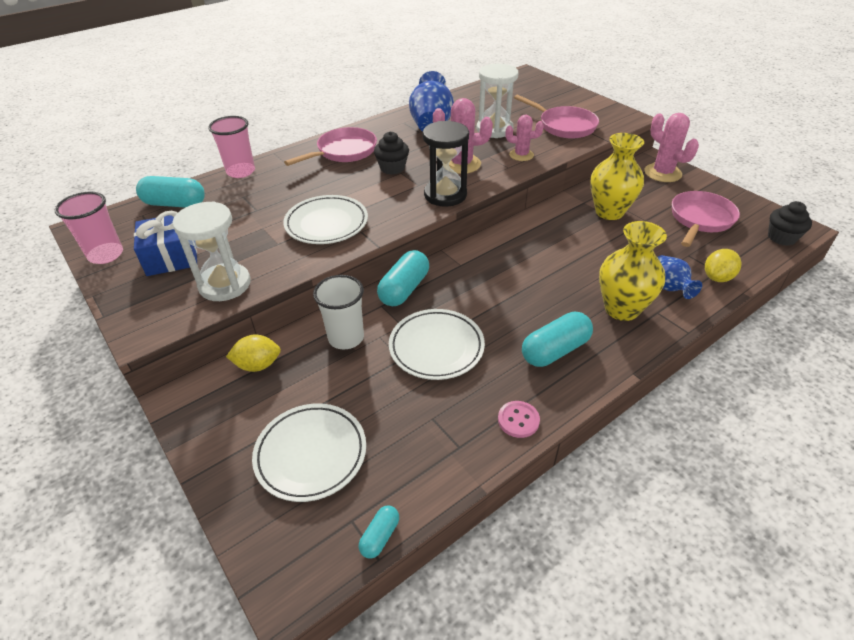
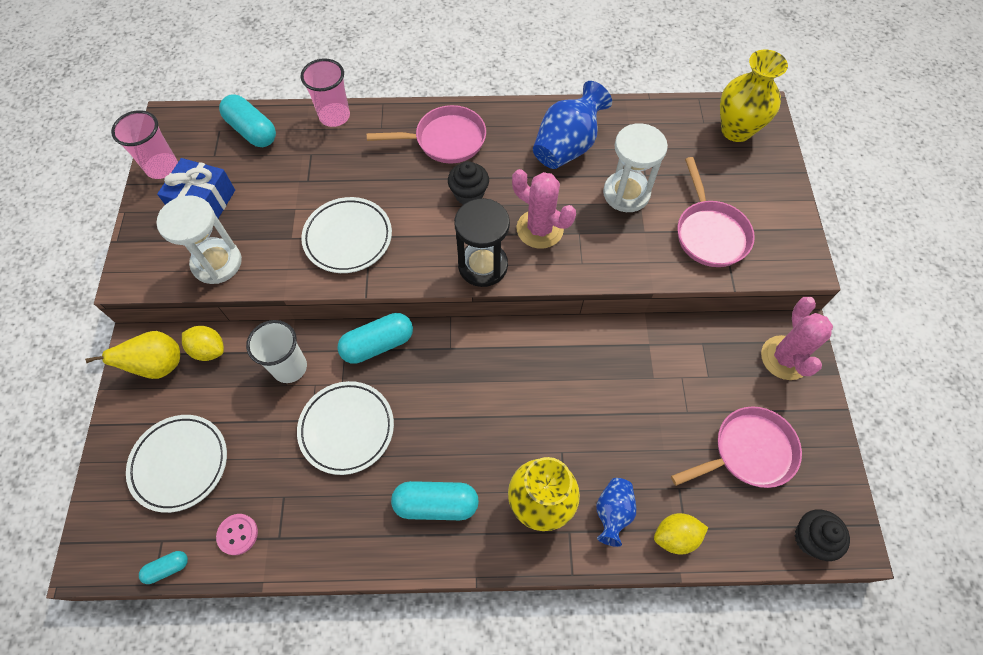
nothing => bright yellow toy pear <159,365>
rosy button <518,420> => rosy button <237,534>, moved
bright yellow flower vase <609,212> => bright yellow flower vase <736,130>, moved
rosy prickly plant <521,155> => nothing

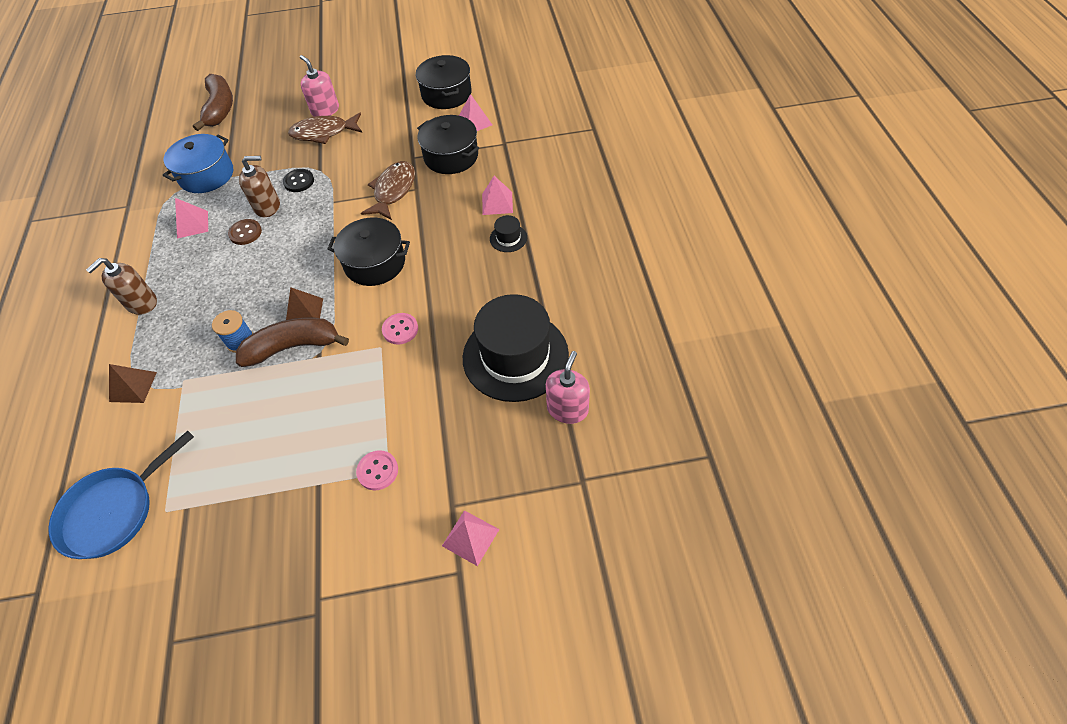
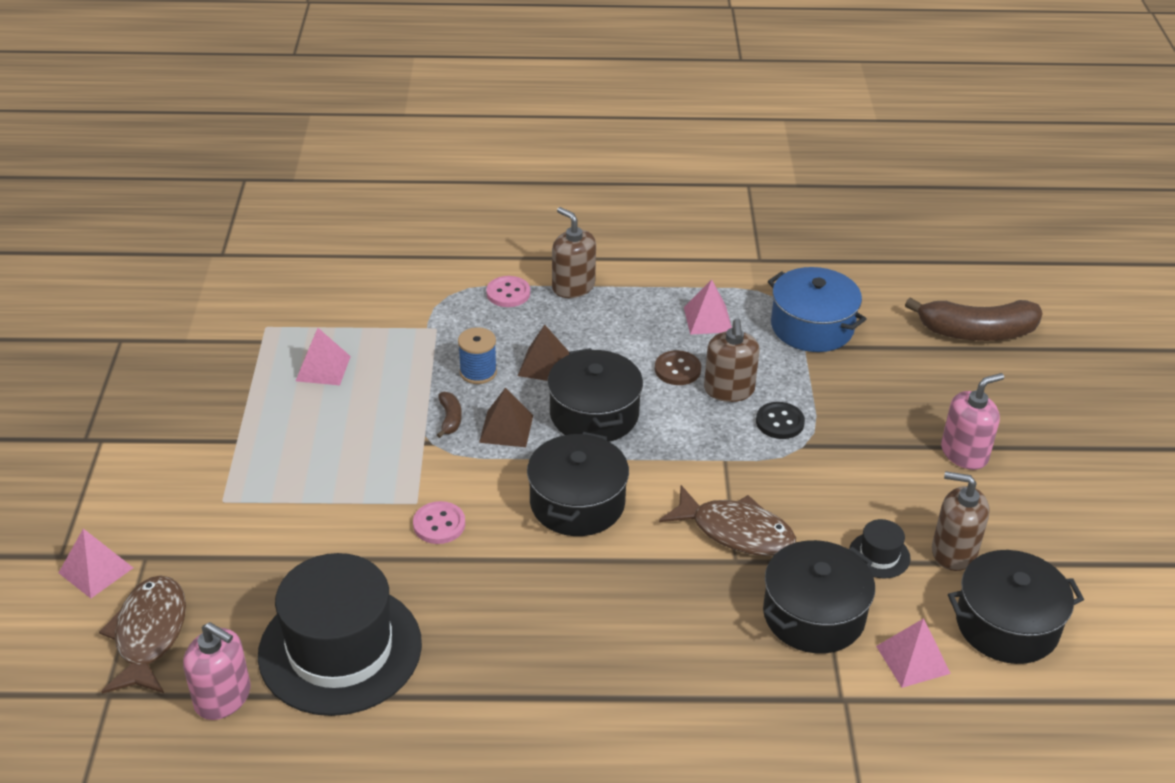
brown toy fish <323,133> => brown toy fish <149,634>, moved
rosy pyramid shape <497,203> => rosy pyramid shape <323,368>, moved
brown banana fruit <293,347> => brown banana fruit <450,419>, x0.44
rosy button <377,471> => rosy button <508,293>, moved
brown pyramid shape <133,387> => brown pyramid shape <544,365>, moved
nothing => ebony cooking pot <594,414>
ebony tall hat <508,238> => ebony tall hat <879,555>, moved
nothing => brown soap dispenser <953,551>
blue frying pan <113,511> => nothing

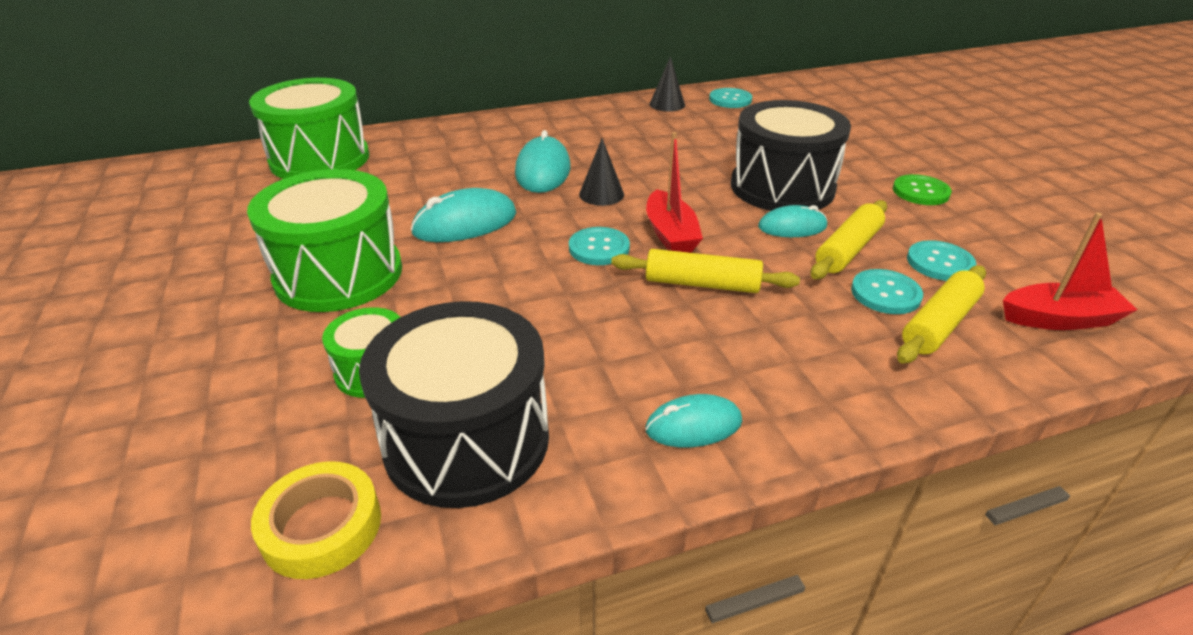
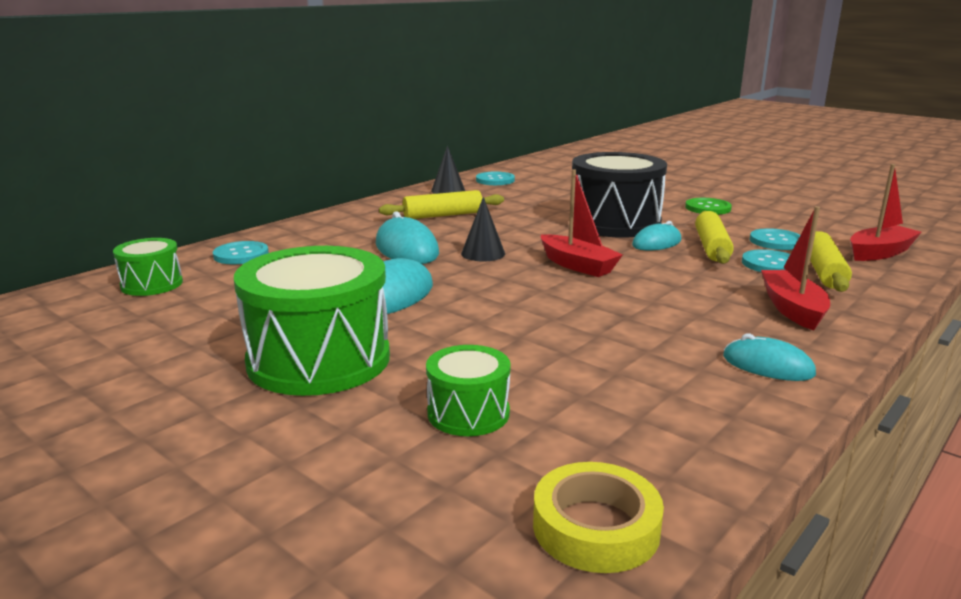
emerald toy drum <320,159> => emerald toy drum <152,284>, x0.51
turquoise button <599,248> => turquoise button <241,255>, moved
bright yellow pastry roller <702,284> => bright yellow pastry roller <443,215>, moved
turquoise PC mouse <693,425> => turquoise PC mouse <768,365>, 75 degrees clockwise
nothing => red toy boat <792,309>
ebony toy drum <467,440> => nothing

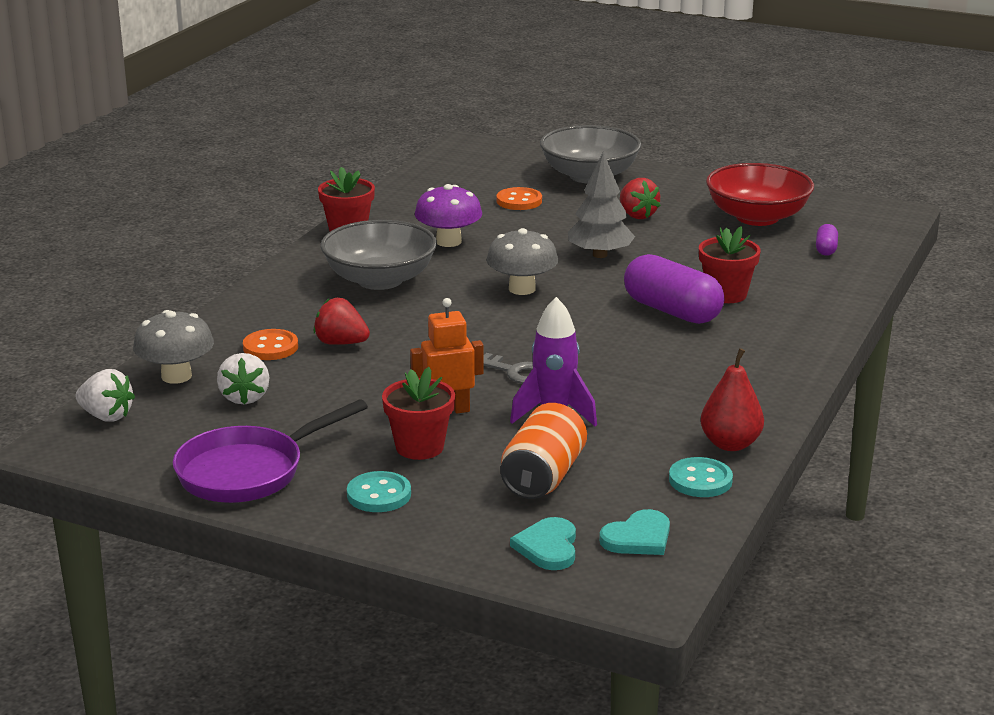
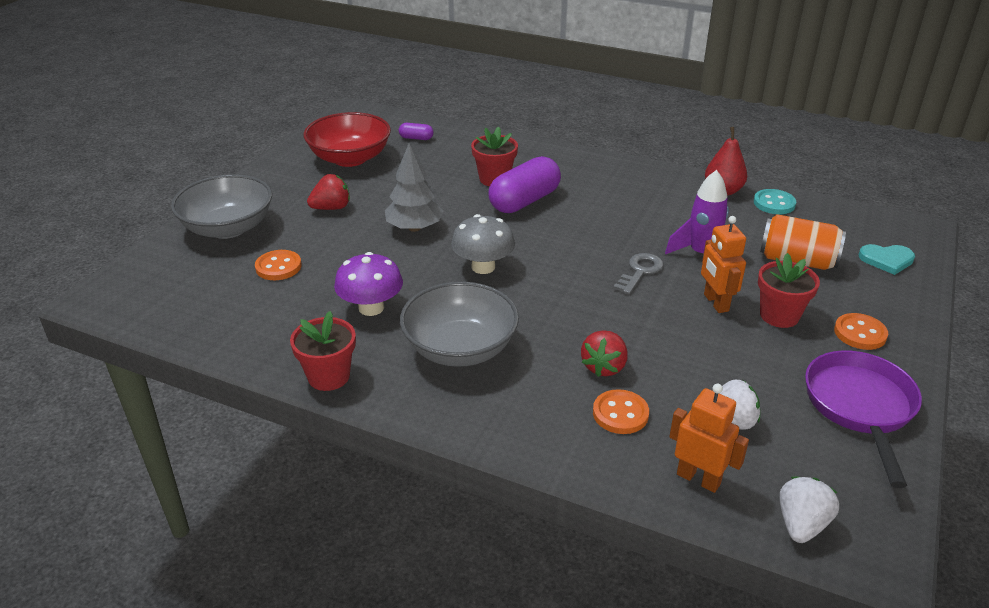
grey mushroom <176,376> => bright orange toy robot <698,479>
violet frying pan <248,471> => violet frying pan <860,407>, 135 degrees counterclockwise
turquoise button <379,495> => bright orange button <860,333>
turquoise heart <638,538> => nothing

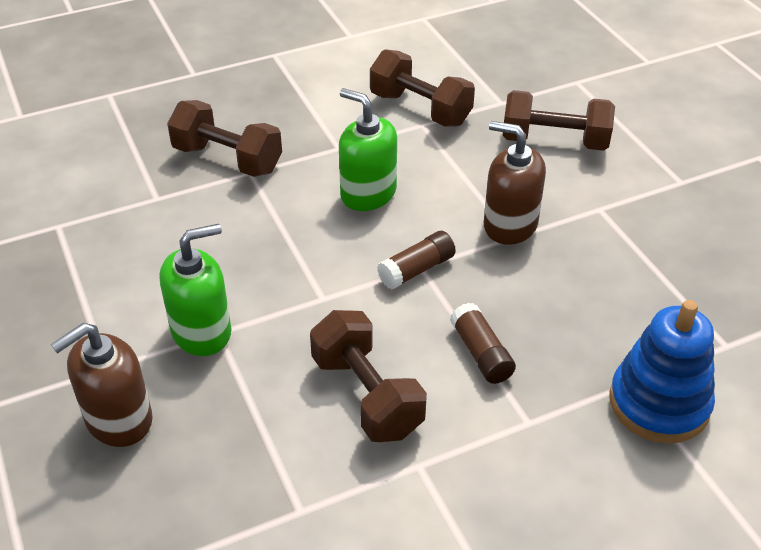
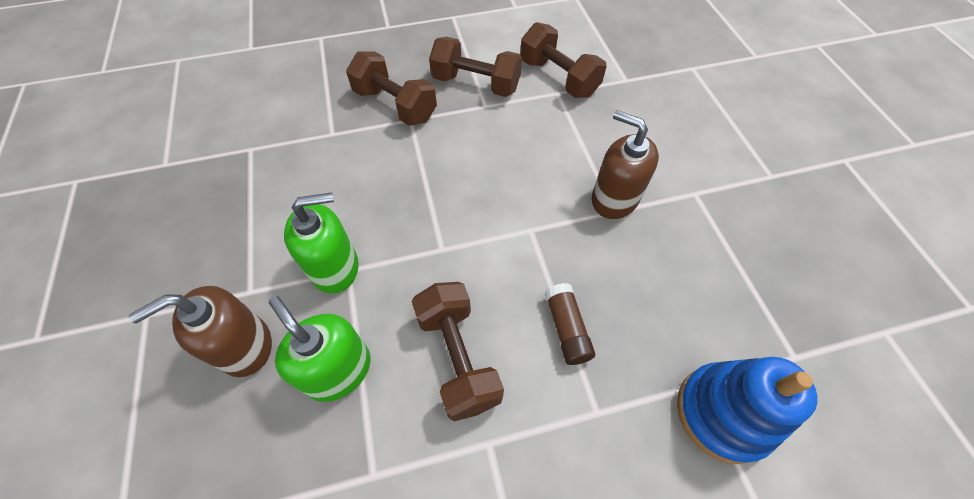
emerald soap dispenser <368,193> => emerald soap dispenser <338,370>, moved
brown hand weight <554,141> => brown hand weight <476,84>, moved
brown glue stick <417,270> => nothing

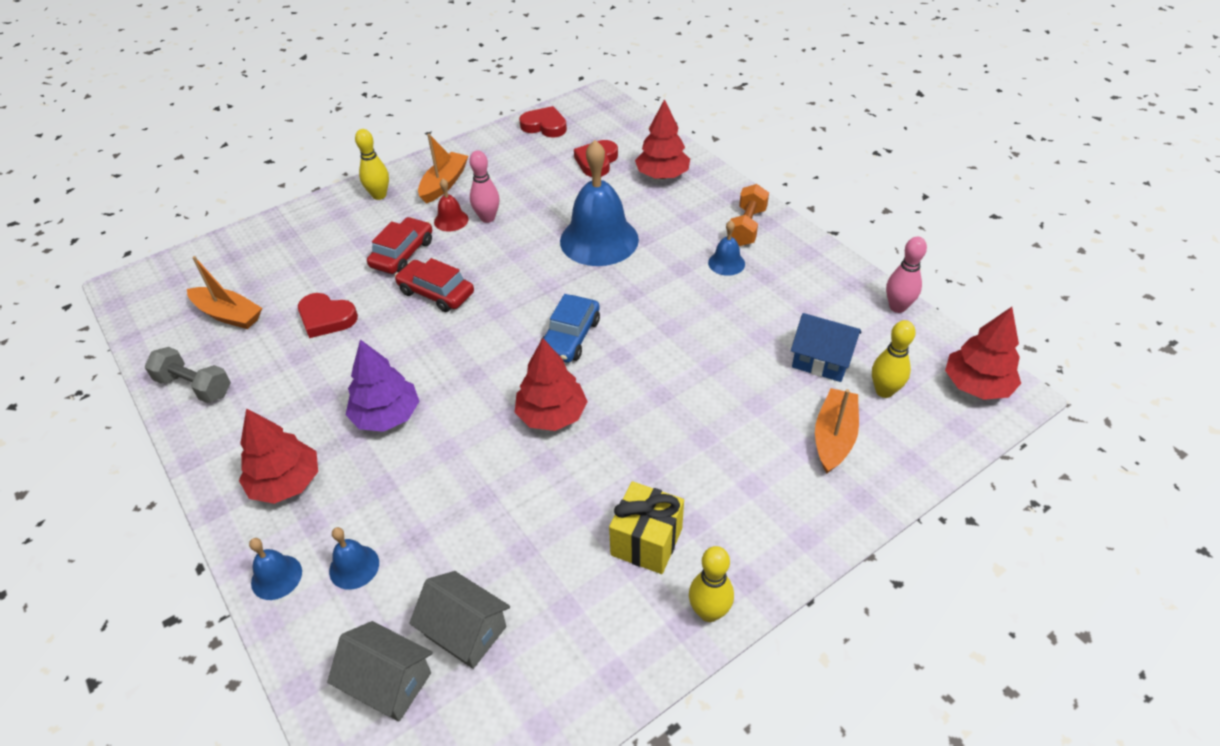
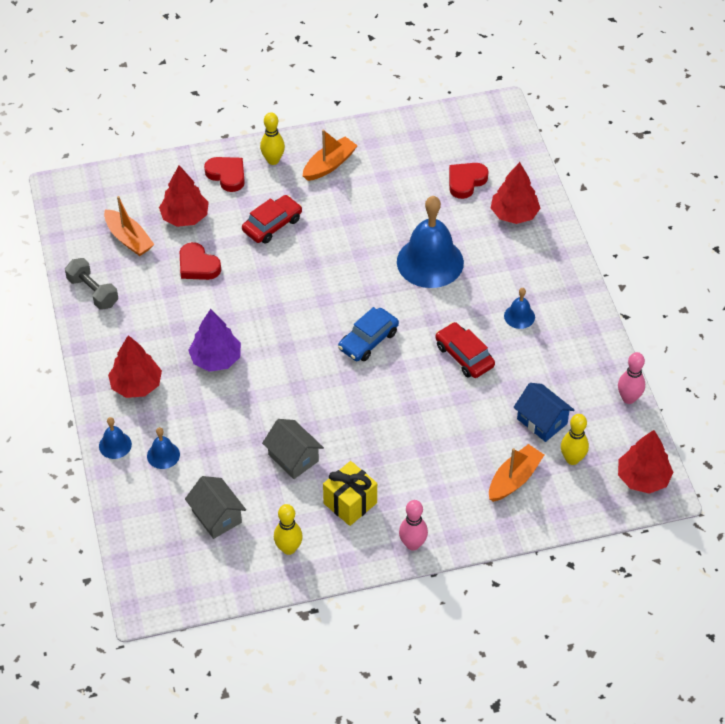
red fir tree <552,415> => red fir tree <185,217>, moved
red heart <544,126> => red heart <227,175>, moved
grey cottage <388,682> => grey cottage <293,458>, moved
bright yellow tenpin <709,612> => bright yellow tenpin <288,548>, moved
rosy tenpin <487,218> => rosy tenpin <412,544>, moved
red car <436,293> => red car <464,356>, moved
red bell <451,220> => nothing
bright orange hand weight <746,227> => nothing

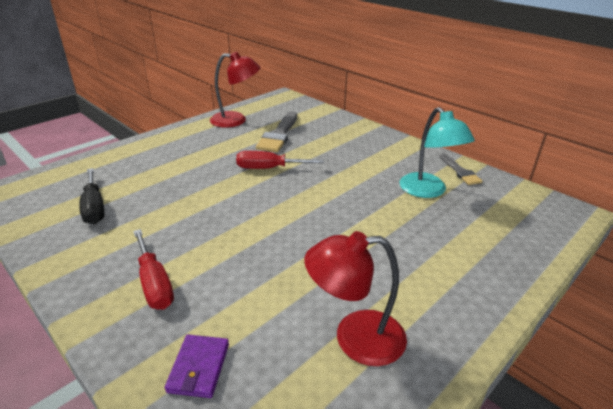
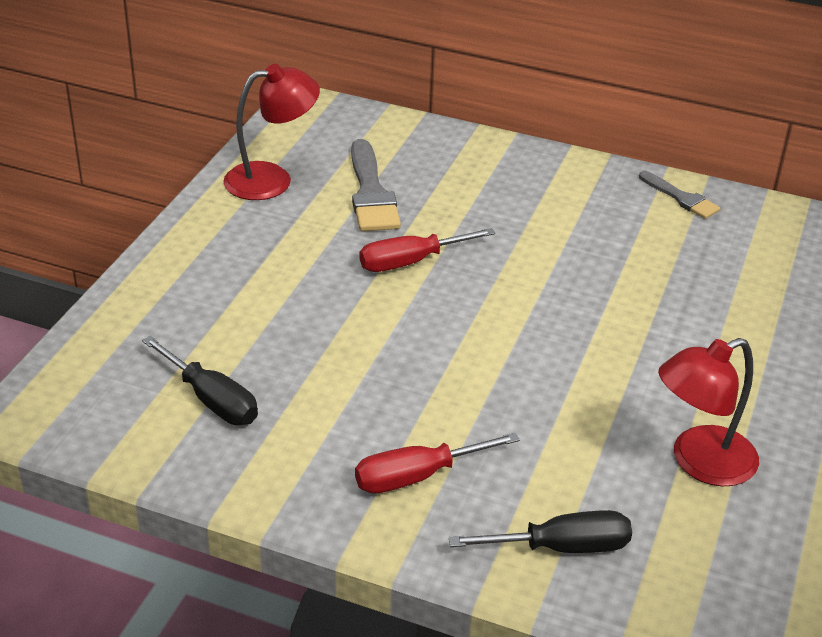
red screwdriver <154,283> => red screwdriver <417,476>, 120 degrees clockwise
violet wallet <199,368> => ebony screwdriver <562,547>
turquoise desk lamp <428,191> => nothing

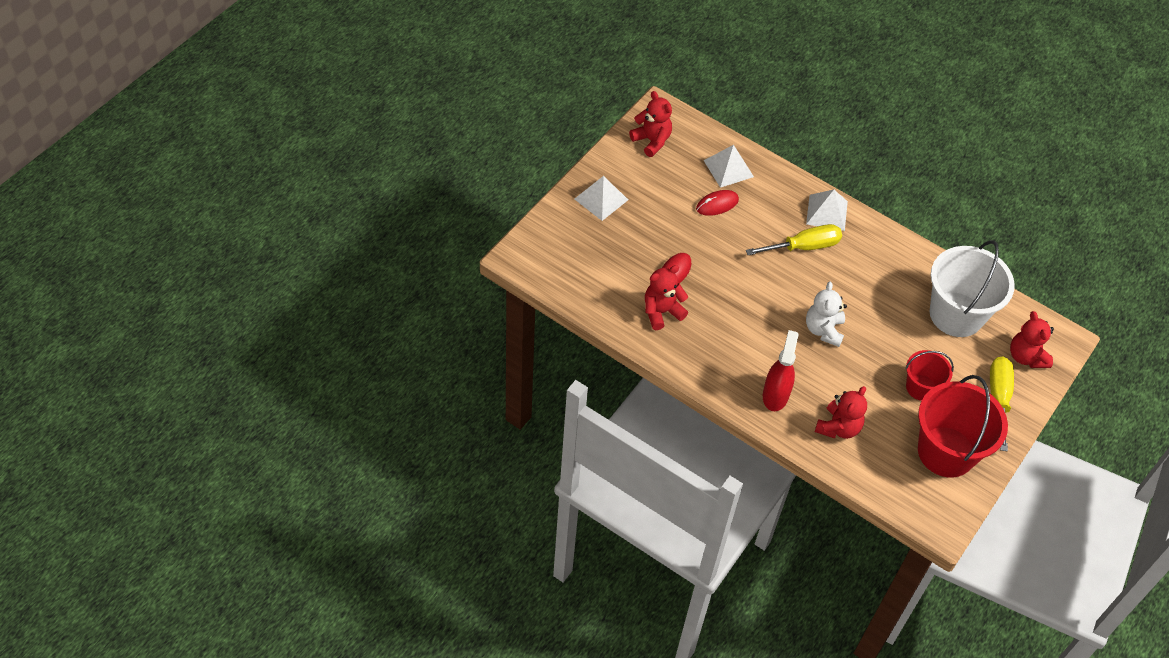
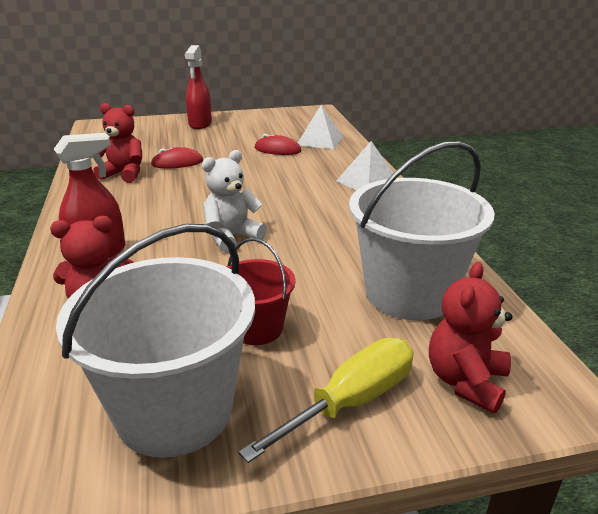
red sand bucket <946,452> => pure white sand bucket <174,410>
pure white pyramid shape <601,199> => red sprayer <200,124>
red teddy bear <651,141> => nothing
bright yellow screwdriver <804,247> => nothing

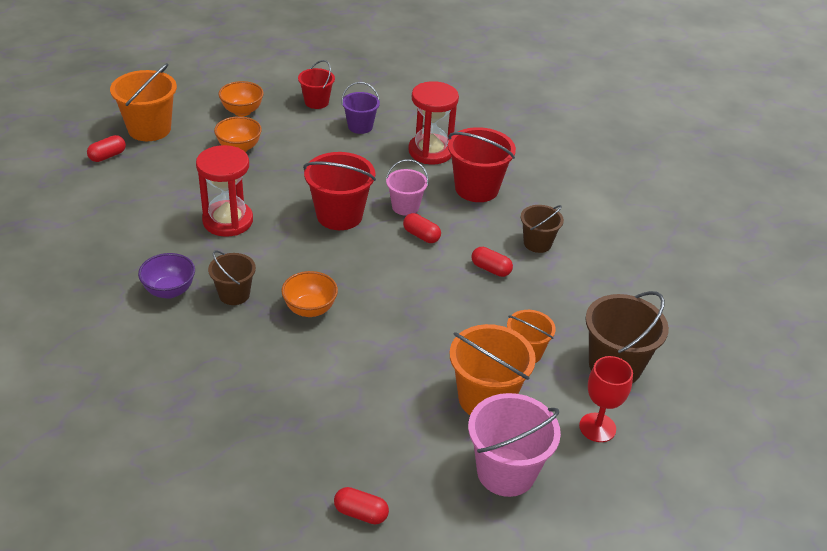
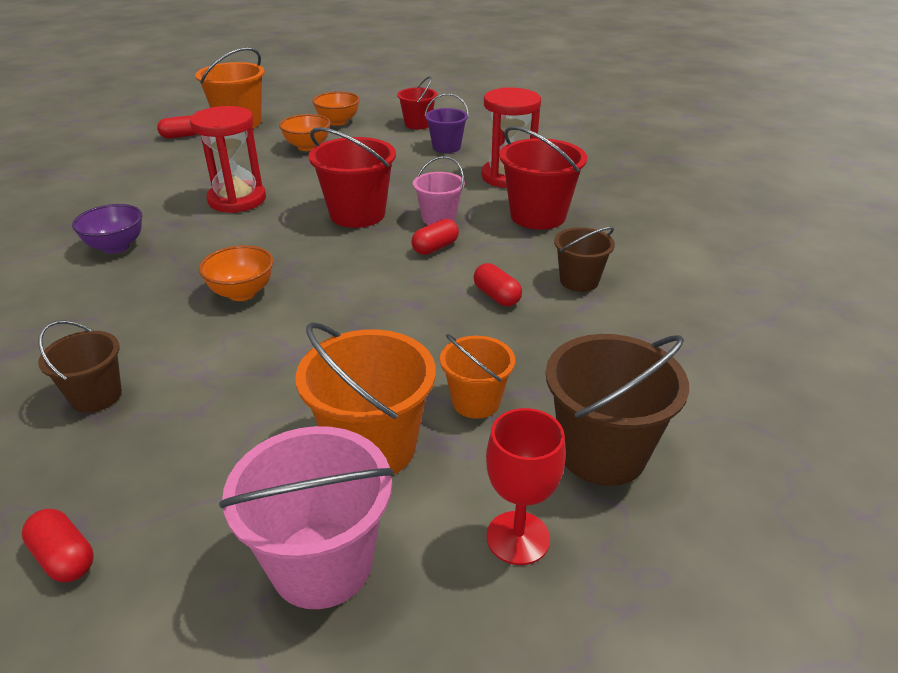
brown sand bucket <234,294> => brown sand bucket <96,396>, moved
red pill <421,236> => red pill <435,248>, 75 degrees clockwise

